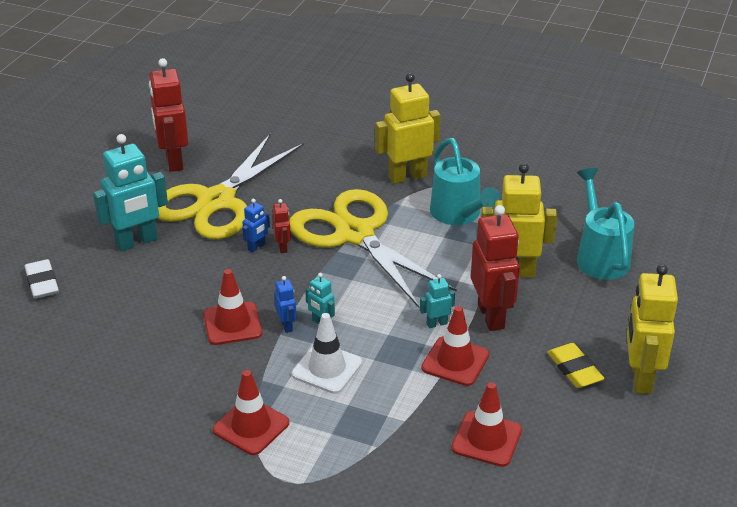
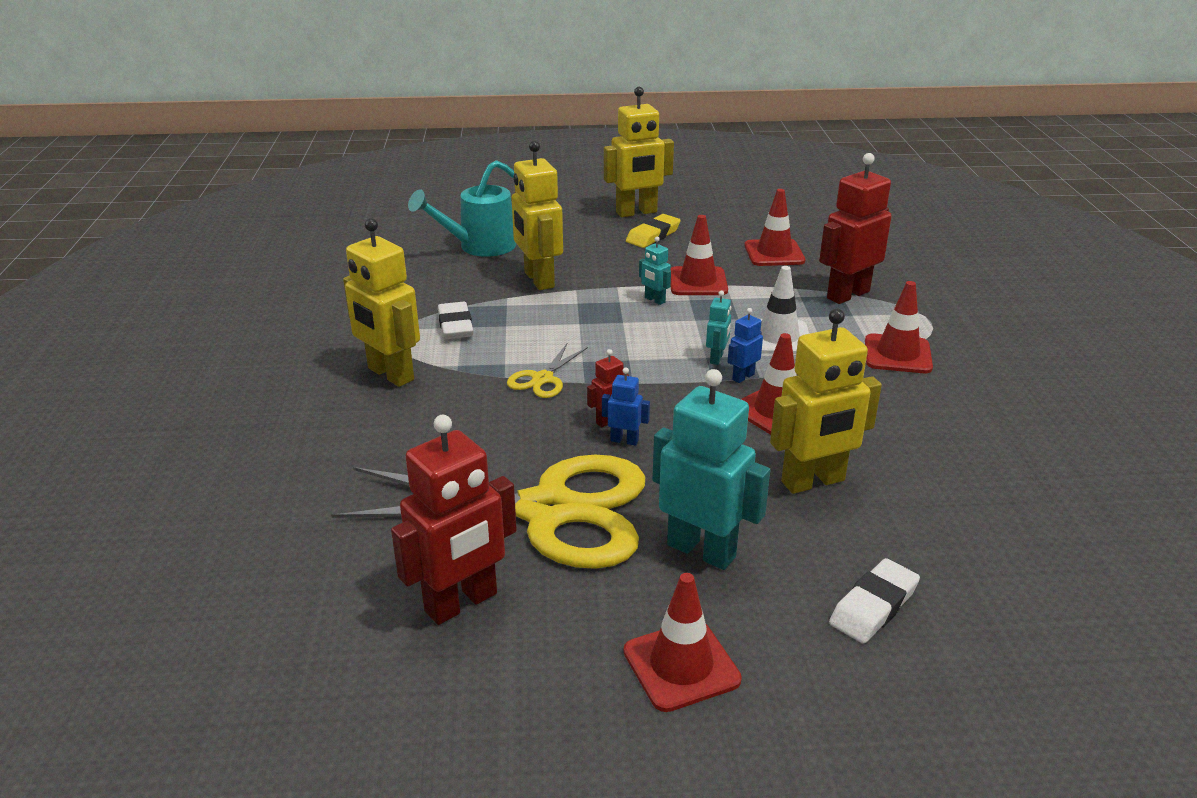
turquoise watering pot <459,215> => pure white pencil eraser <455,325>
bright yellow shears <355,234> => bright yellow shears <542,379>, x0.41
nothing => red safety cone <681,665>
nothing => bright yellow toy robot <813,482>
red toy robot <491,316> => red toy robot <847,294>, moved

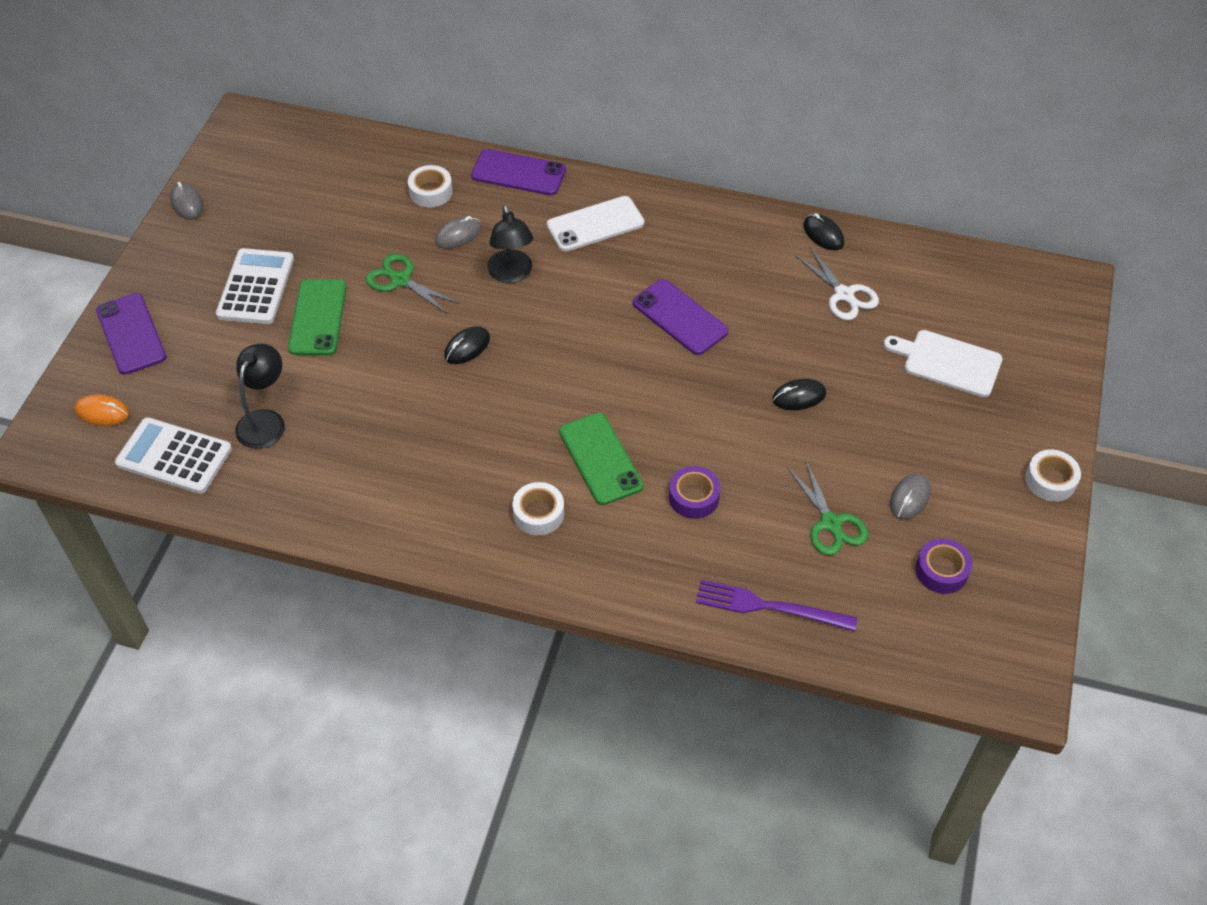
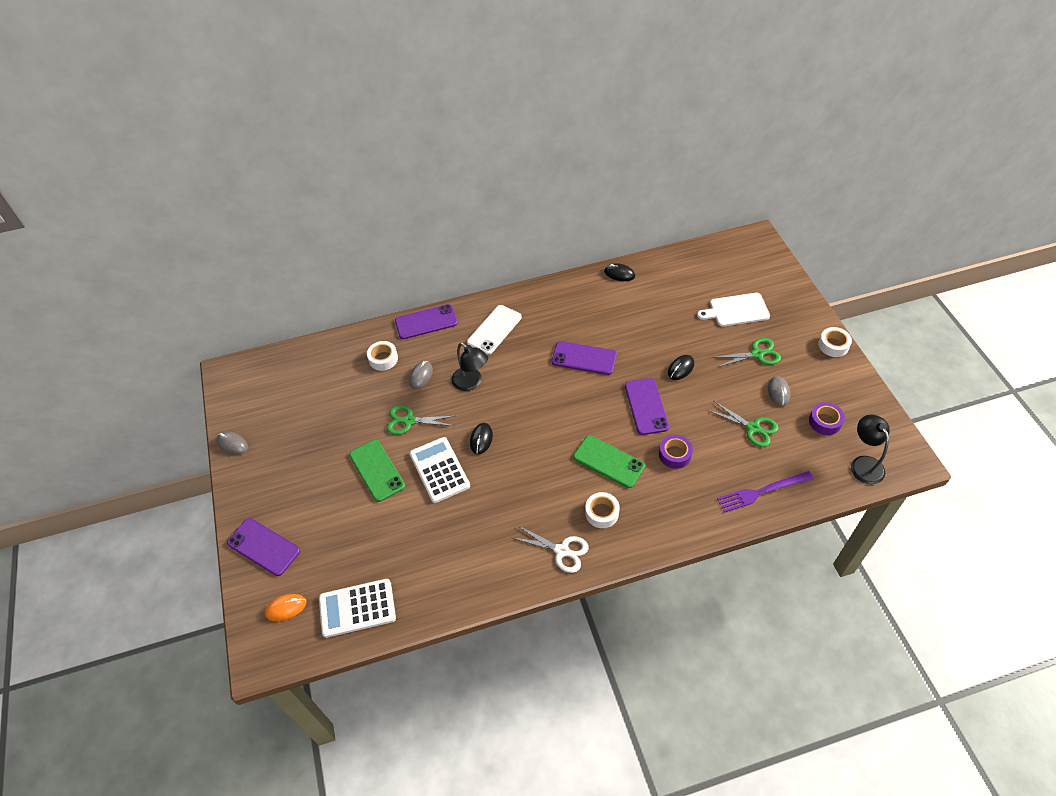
pure white calculator <255,287> => pure white calculator <439,470>, moved
pure white shears <844,294> => pure white shears <562,551>, moved
nothing => violet phone <646,406>
nothing => emerald shears <757,354>
ebony desk lamp <265,421> => ebony desk lamp <864,463>, moved

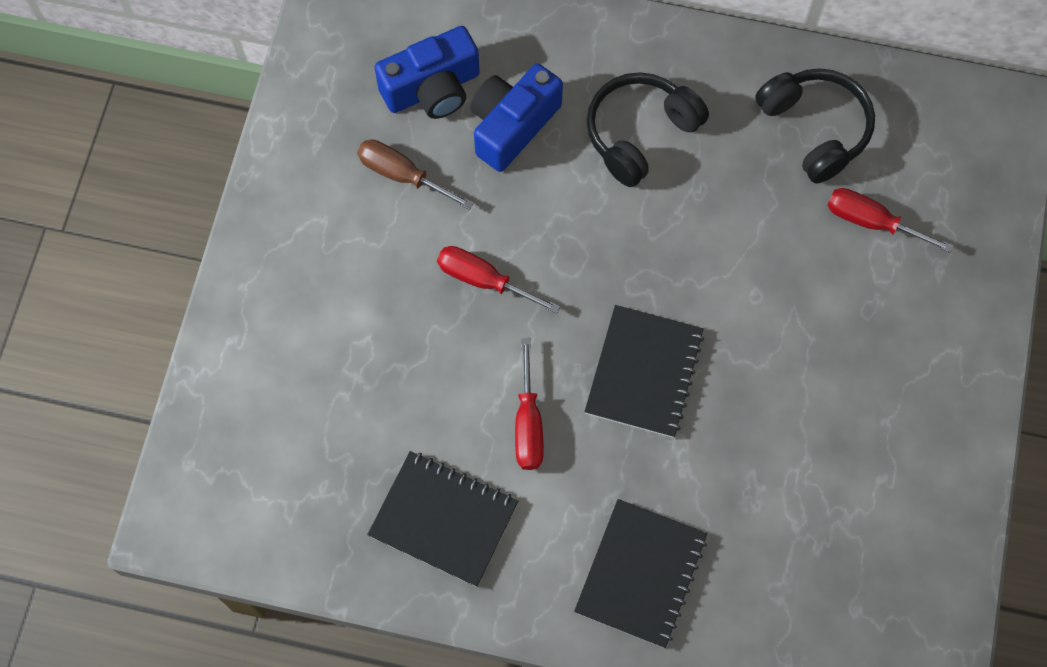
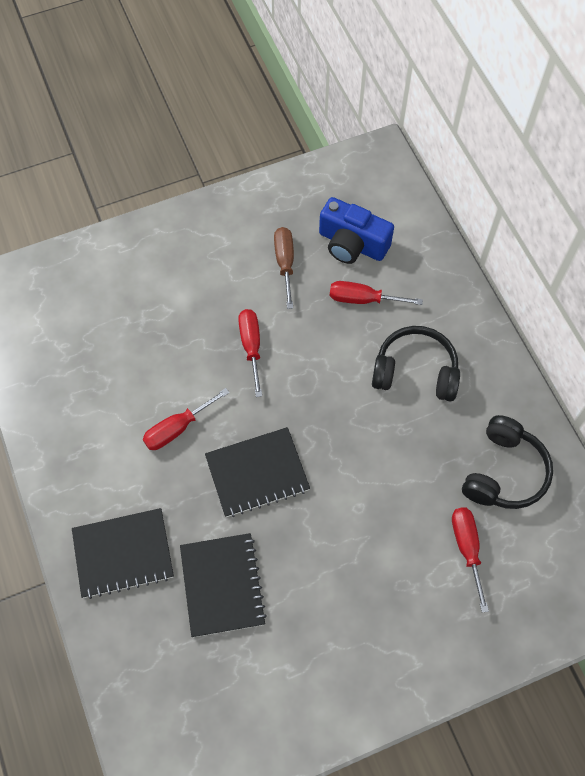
ebony notepad <443,519> => ebony notepad <222,585>, moved
blue compact camera <512,125> => red screwdriver <363,299>

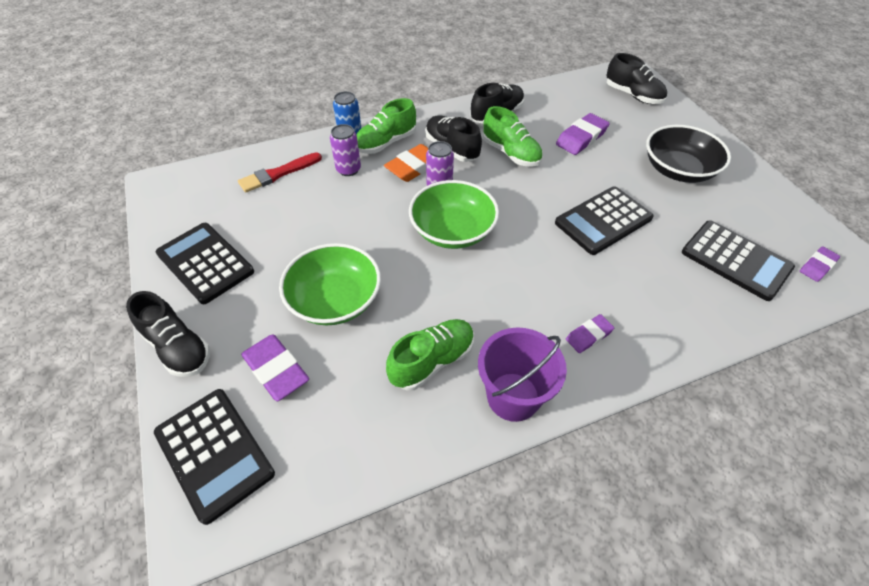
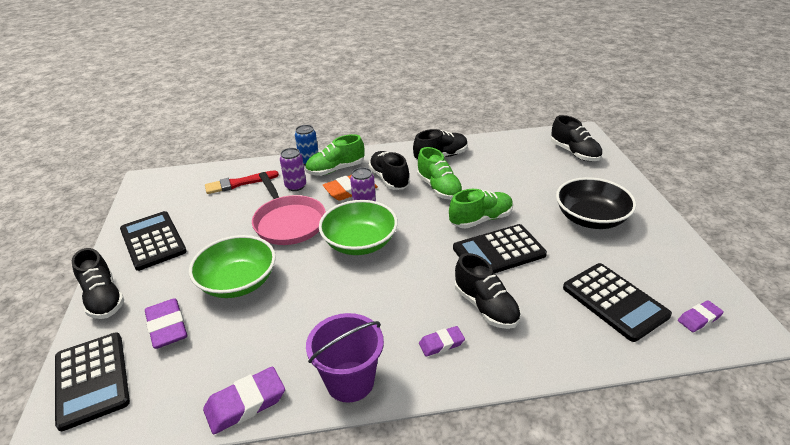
violet pencil eraser <581,138> => violet pencil eraser <245,403>, moved
nothing => rosy frying pan <288,222>
emerald sneaker <432,361> => emerald sneaker <481,219>, moved
nothing => ebony sneaker <486,307>

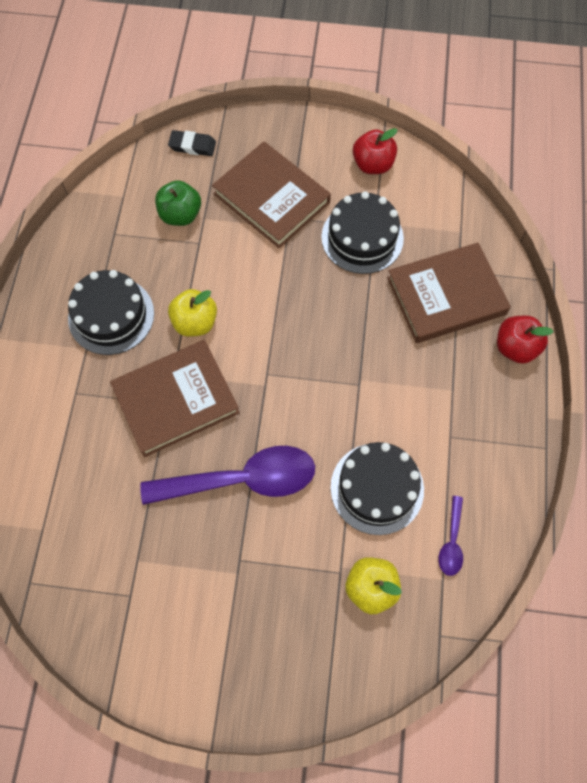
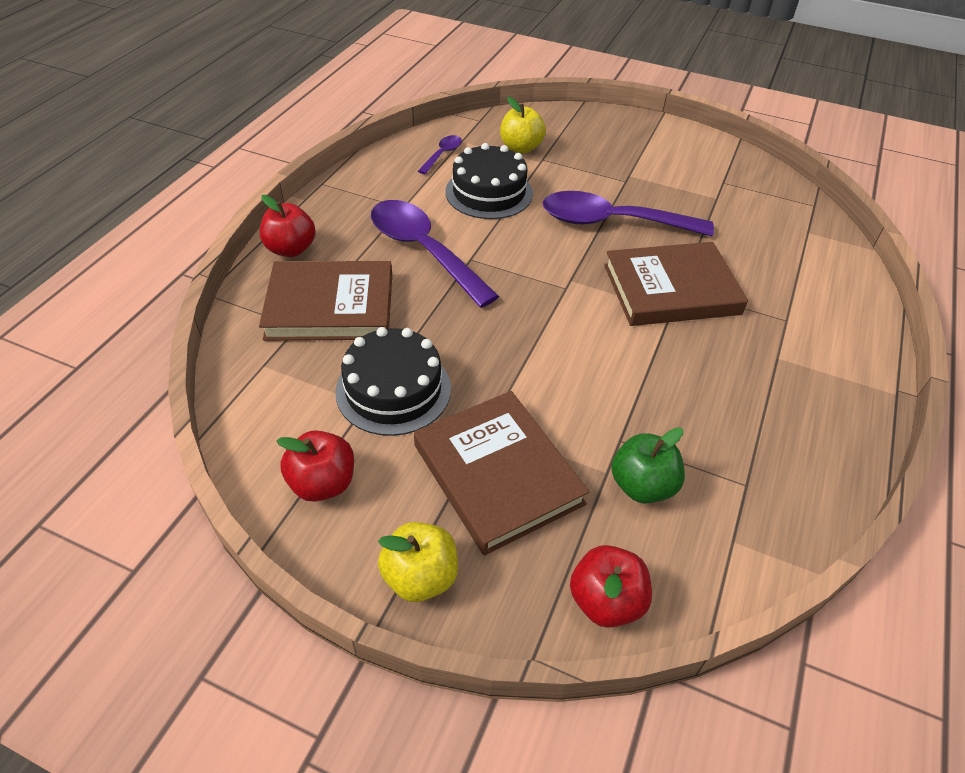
nothing => violet tablespoon <423,251>
bright yellow apple fruit <195,322> => bright yellow apple fruit <420,577>, moved
ebony pencil eraser <192,146> => red apple fruit <606,601>
ebony layer cake <111,315> => nothing

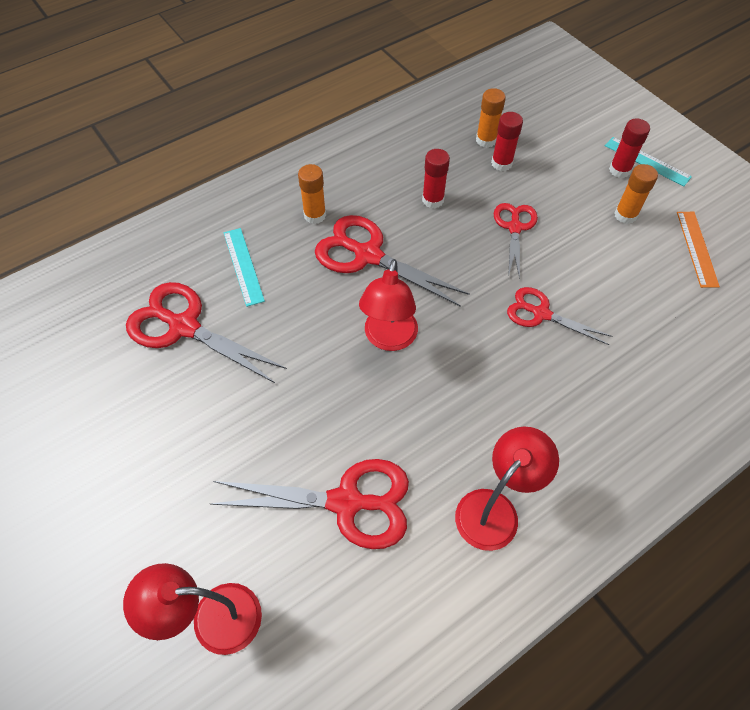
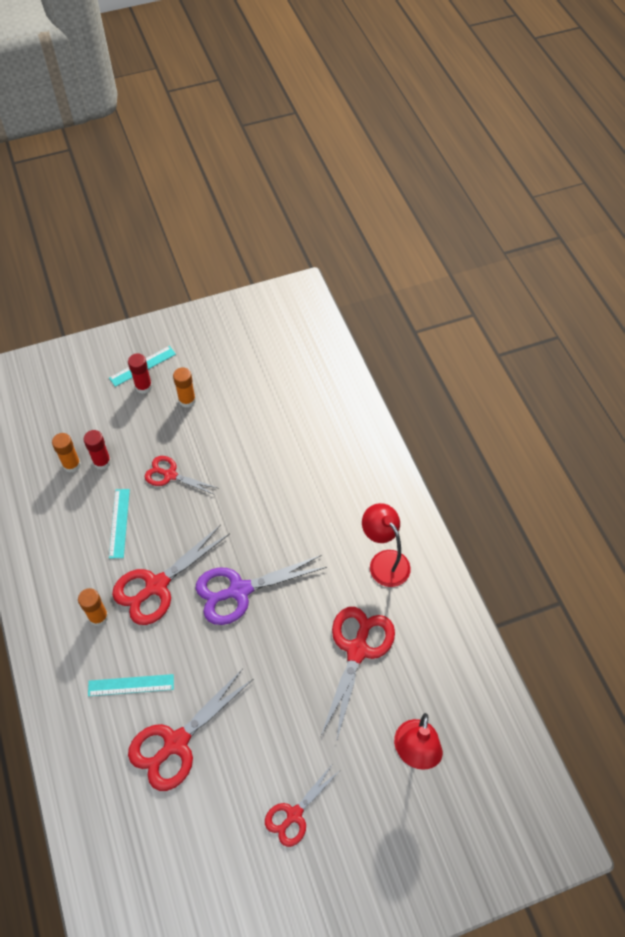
red glue stick <433,200> => turquoise ruler <119,523>
red desk lamp <389,339> => violet shears <239,590>
red shears <541,314> => red shears <294,814>, moved
bright orange ruler <697,248> => nothing

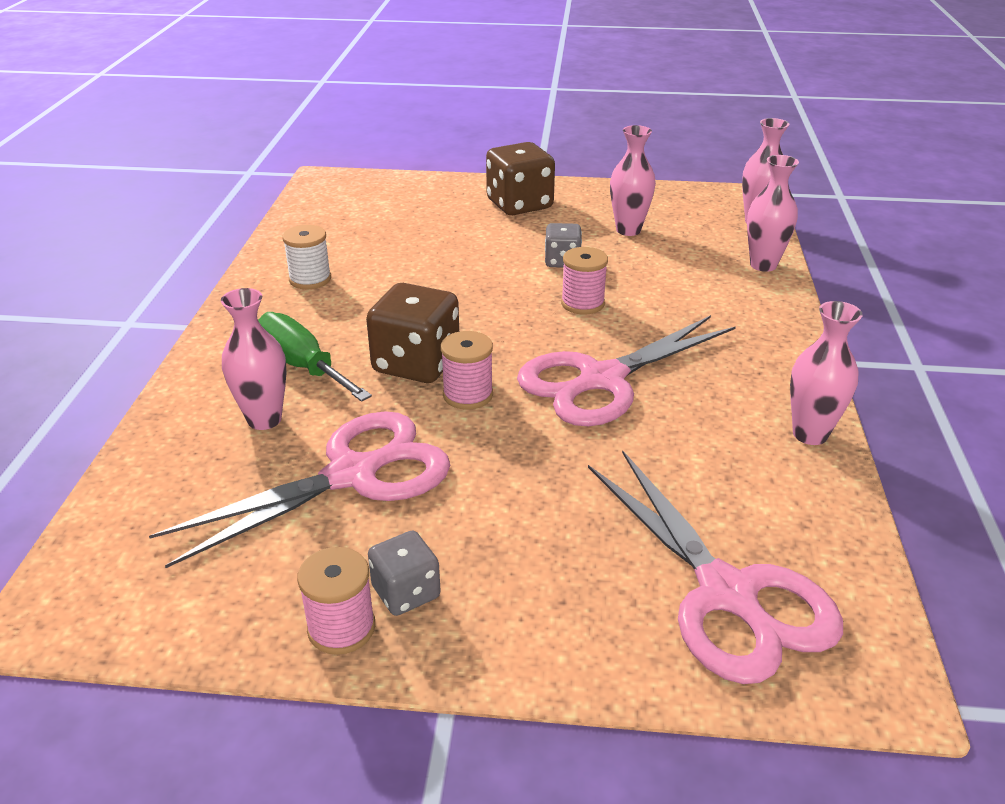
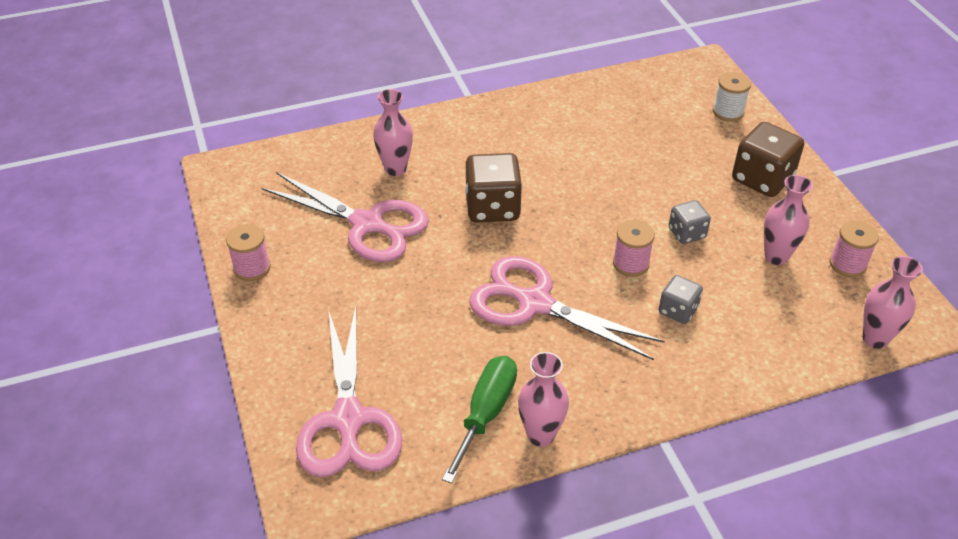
rosy shears <727,594> => rosy shears <348,420>, 45 degrees counterclockwise
emerald screwdriver <302,366> => emerald screwdriver <486,413>, moved
grey game die <406,592> => grey game die <678,310>, moved
pure white spool <310,279> => pure white spool <728,112>, moved
rosy spool <468,395> => rosy spool <847,264>, moved
rosy flower vase <763,265> => nothing

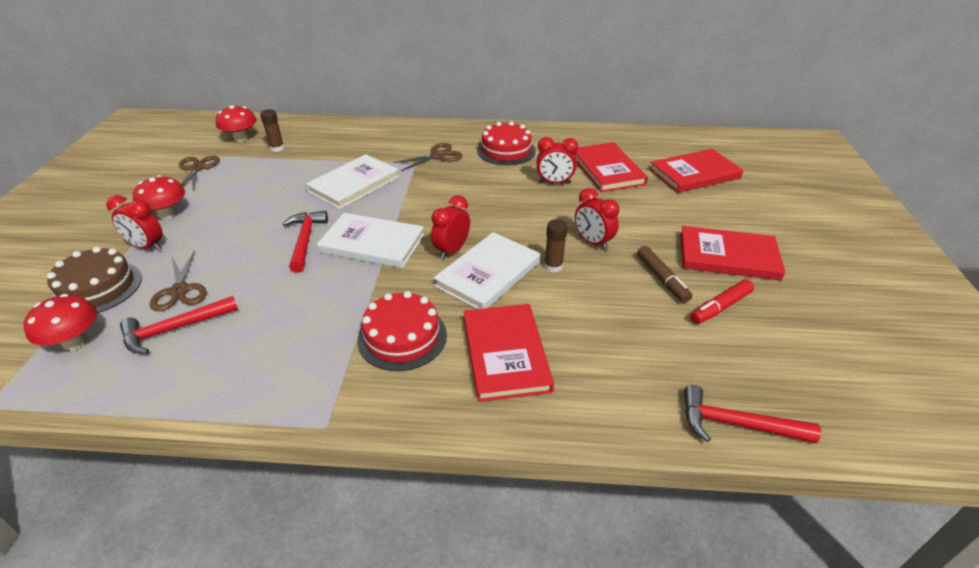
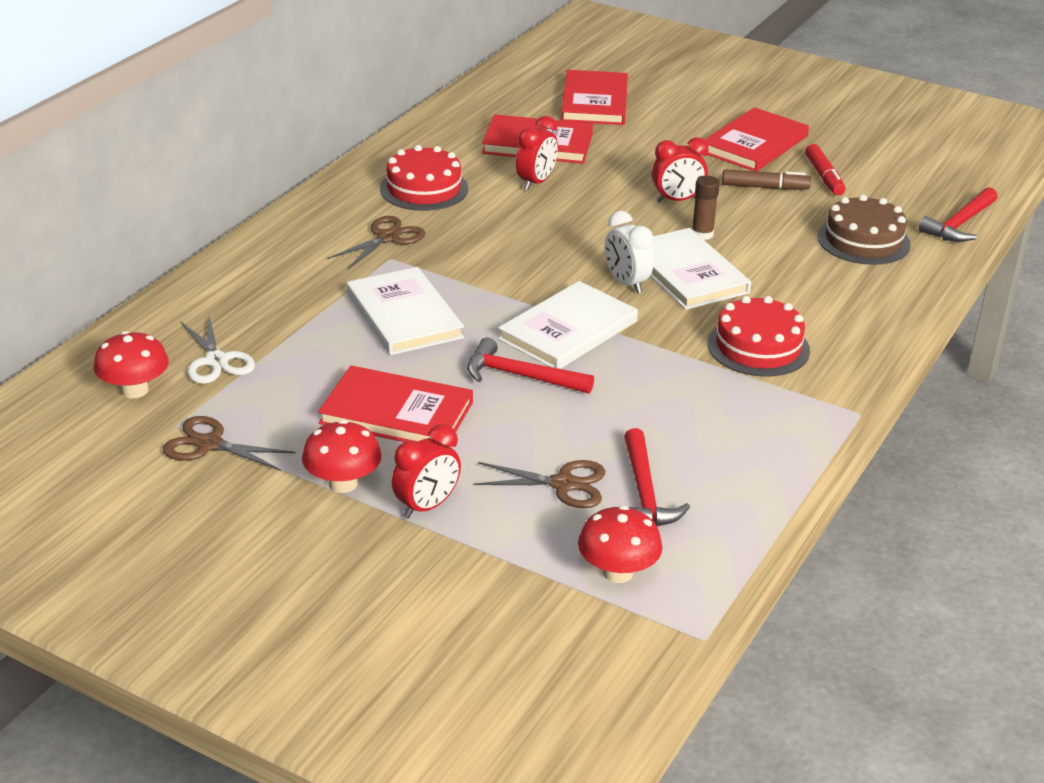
brown glue stick <277,148> => pure white shears <216,361>
red hardback <505,353> => red hardback <396,413>, moved
brown shears <438,156> => brown shears <387,238>, 45 degrees clockwise
red bedside clock <451,251> => pure white bedside clock <626,283>
brown layer cake <97,288> => brown layer cake <863,240>, moved

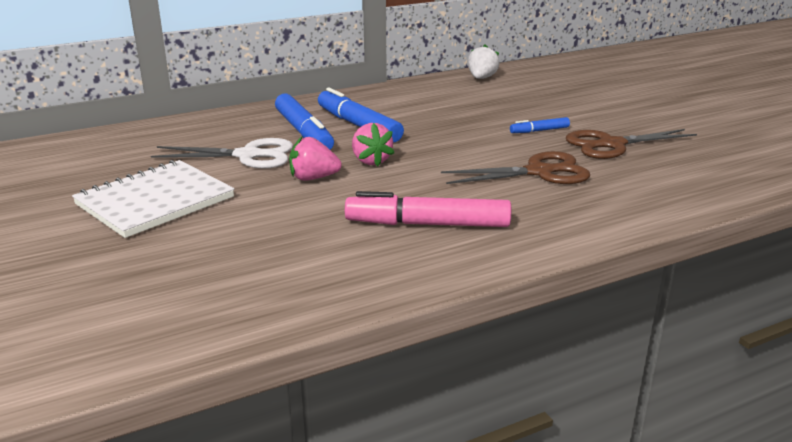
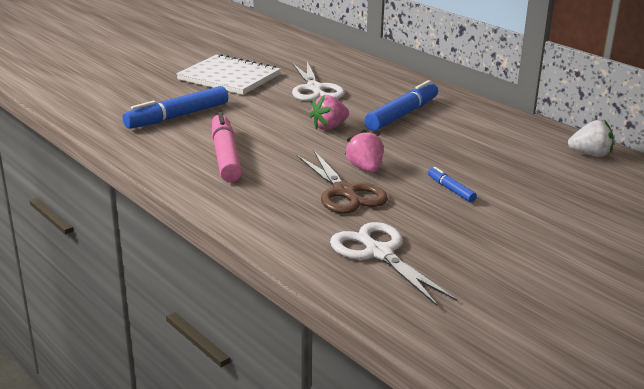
blue felt pen <303,132> => blue felt pen <178,116>, moved
nothing => pure white shears <379,253>
rosy berry <313,178> => rosy berry <365,169>, moved
brown shears <611,144> => nothing

